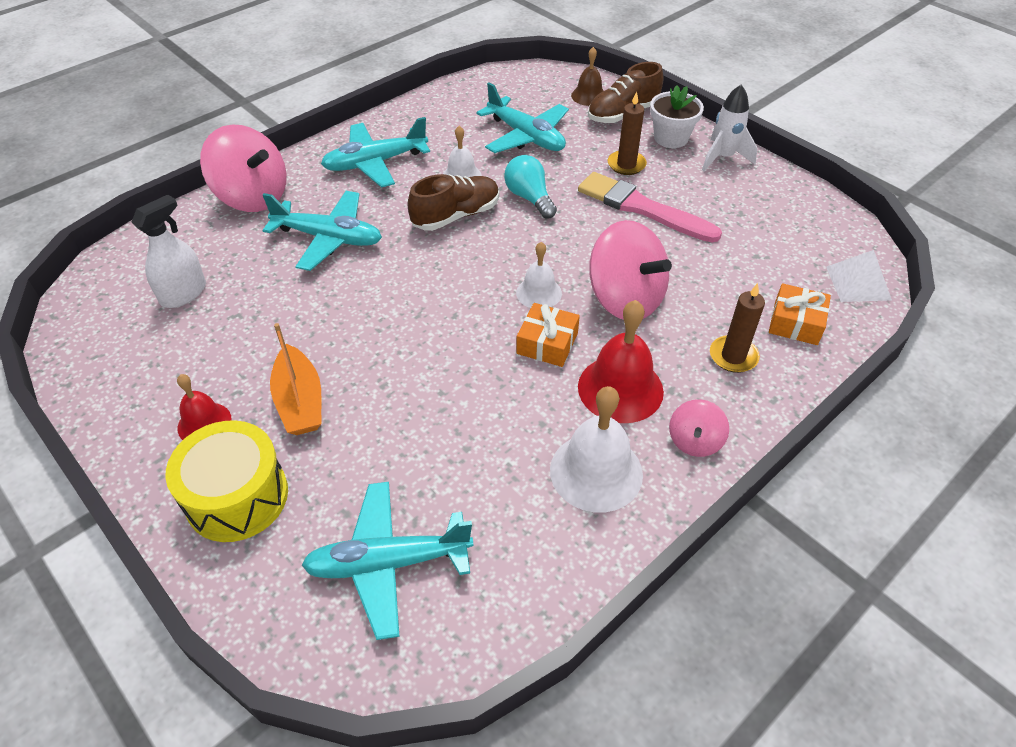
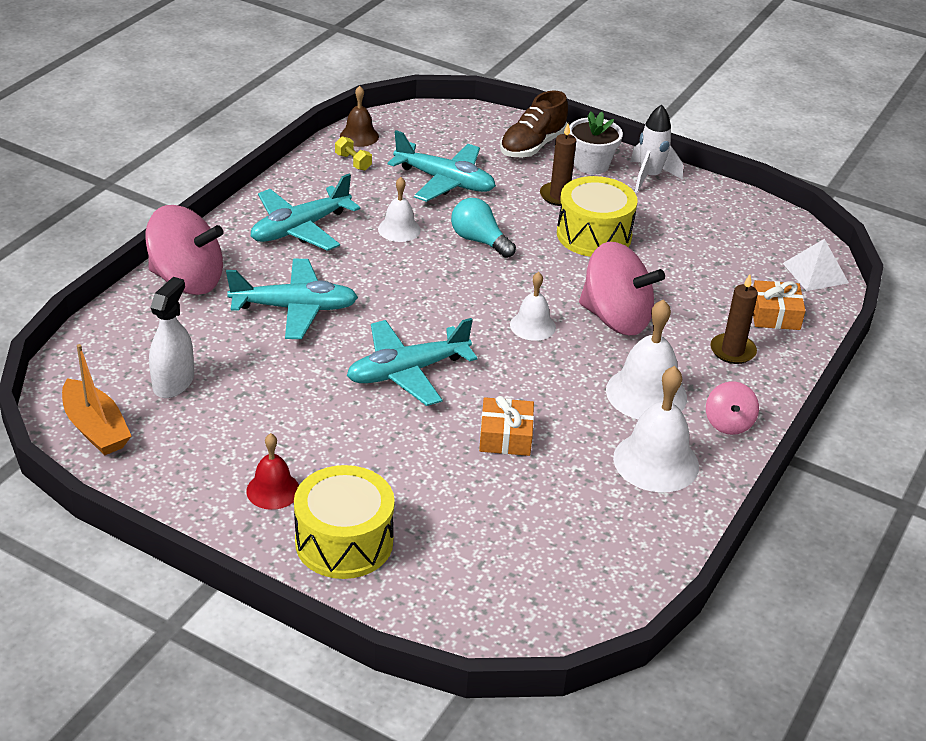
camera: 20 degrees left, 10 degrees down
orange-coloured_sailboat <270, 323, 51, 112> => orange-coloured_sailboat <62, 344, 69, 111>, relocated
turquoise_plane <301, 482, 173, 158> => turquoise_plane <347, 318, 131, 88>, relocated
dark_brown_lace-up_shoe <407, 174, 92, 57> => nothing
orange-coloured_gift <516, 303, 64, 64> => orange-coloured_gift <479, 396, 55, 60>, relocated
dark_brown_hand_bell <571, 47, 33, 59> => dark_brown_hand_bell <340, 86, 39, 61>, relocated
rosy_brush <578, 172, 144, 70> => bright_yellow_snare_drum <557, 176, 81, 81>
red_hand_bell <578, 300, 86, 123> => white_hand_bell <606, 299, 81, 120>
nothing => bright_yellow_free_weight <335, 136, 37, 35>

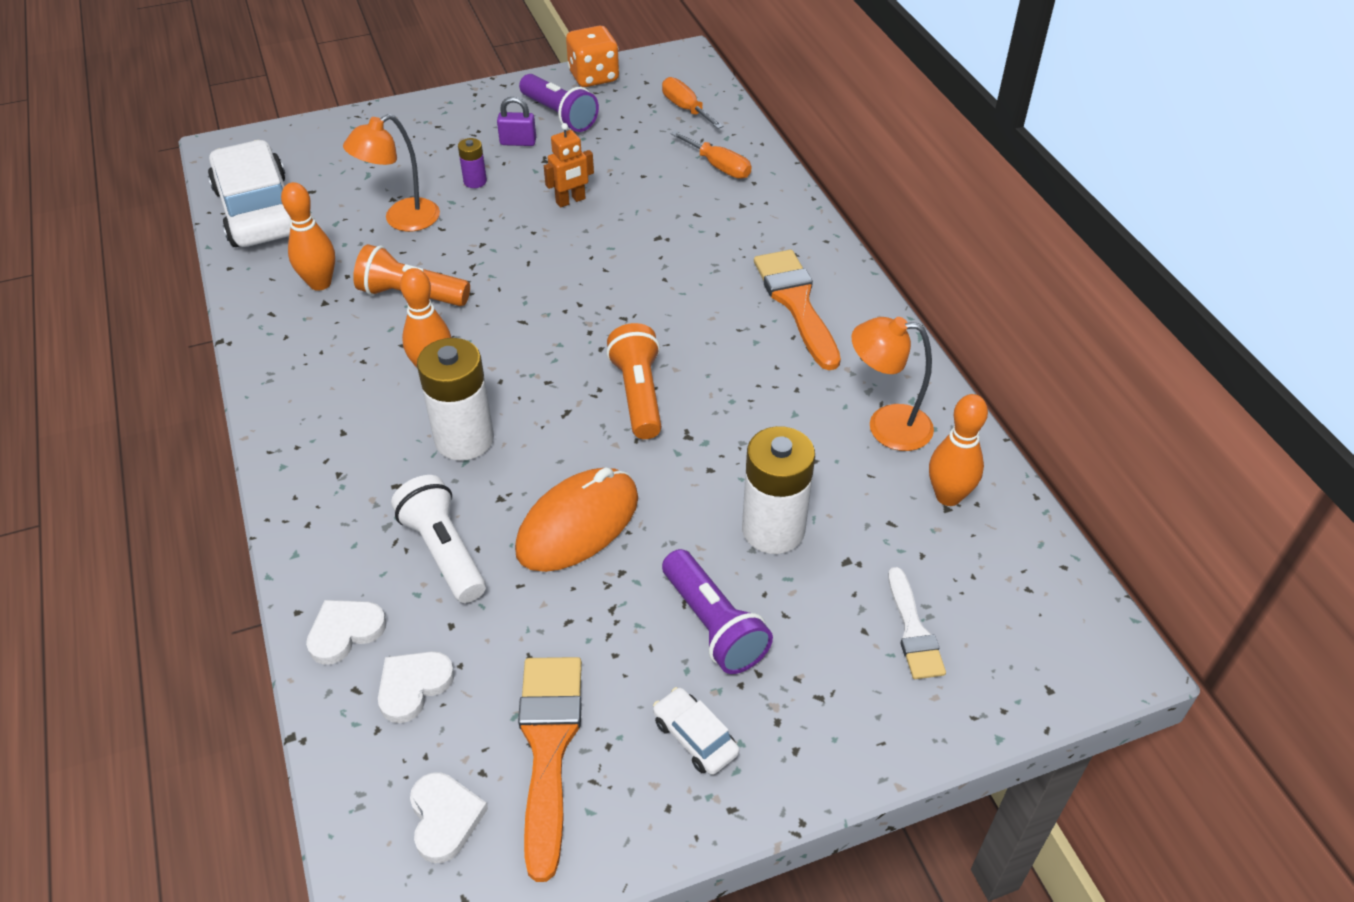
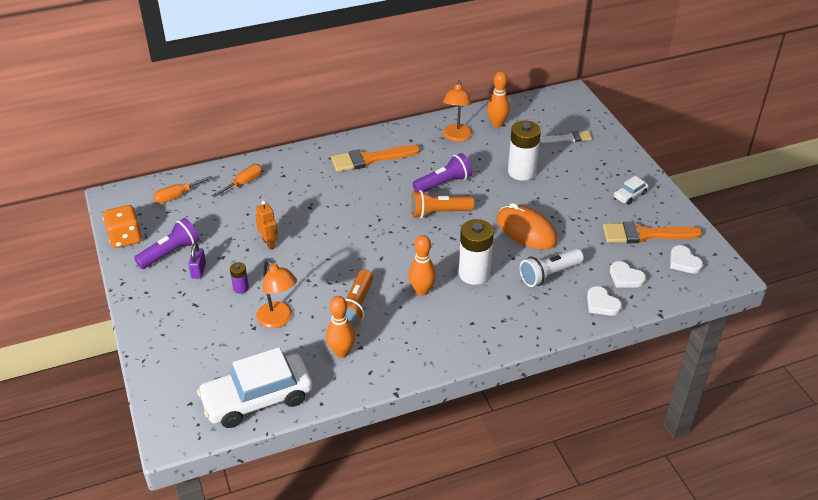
camera: 90 degrees left, 5 degrees down
white_heart <410, 772, 78, 91> => white_heart <670, 245, 33, 29>, 105 degrees counterclockwise
royal_purple_flashlight <662, 549, 111, 125> => royal_purple_flashlight <412, 153, 60, 39>, relocated

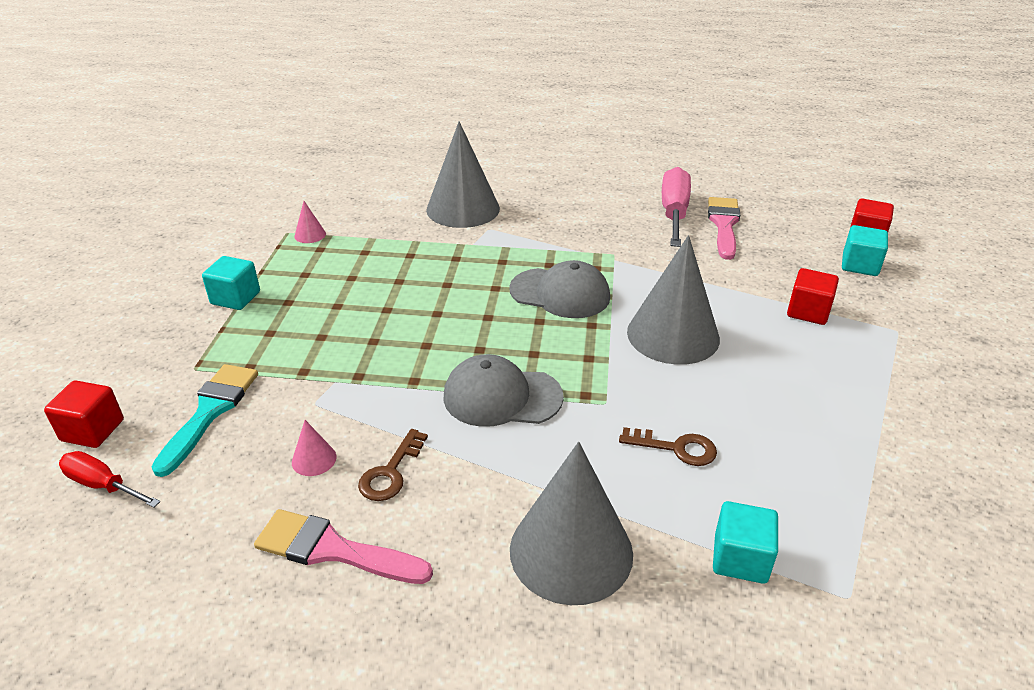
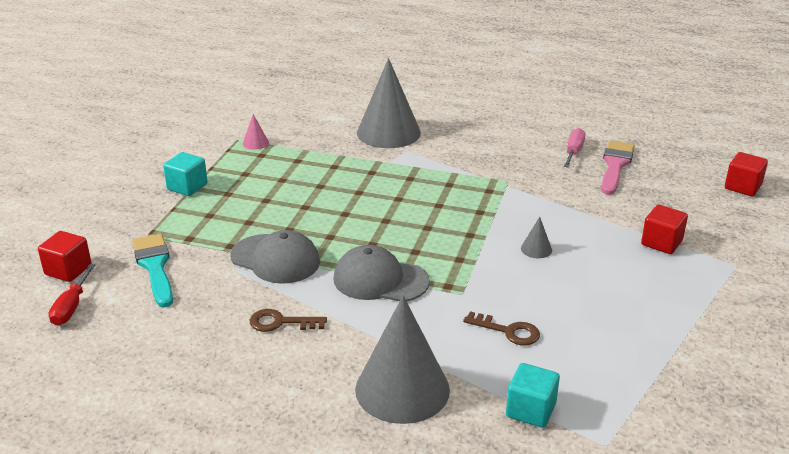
camera: 10 degrees right, 5 degrees down
red_flat_screwdriver <59, 451, 101, 57> => red_flat_screwdriver <49, 264, 46, 62>, 120 degrees counterclockwise
turquoise_brush <152, 364, 106, 113> => turquoise_brush <132, 234, 41, 73>, 45 degrees counterclockwise
rosy_brush <254, 509, 179, 75> => nothing
rosy_cone <292, 420, 44, 56> => nothing
dark_brown_latchkey <358, 429, 70, 72> => dark_brown_latchkey <250, 309, 77, 23>, 60 degrees clockwise
grey_peaked_cap <509, 260, 101, 58> => grey_peaked_cap <230, 230, 90, 54>, relocated
grey_cone <627, 235, 93, 130> => grey_cone <521, 217, 31, 41>, x0.40
rosy_flat_screwdriver <662, 167, 29, 80> => rosy_flat_screwdriver <564, 128, 22, 40>, x0.59
turquoise_cube <842, 225, 46, 51> => nothing

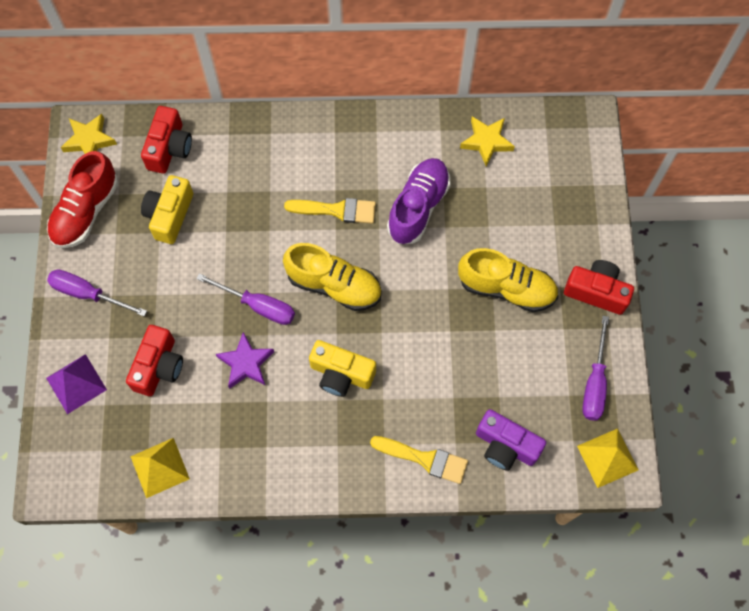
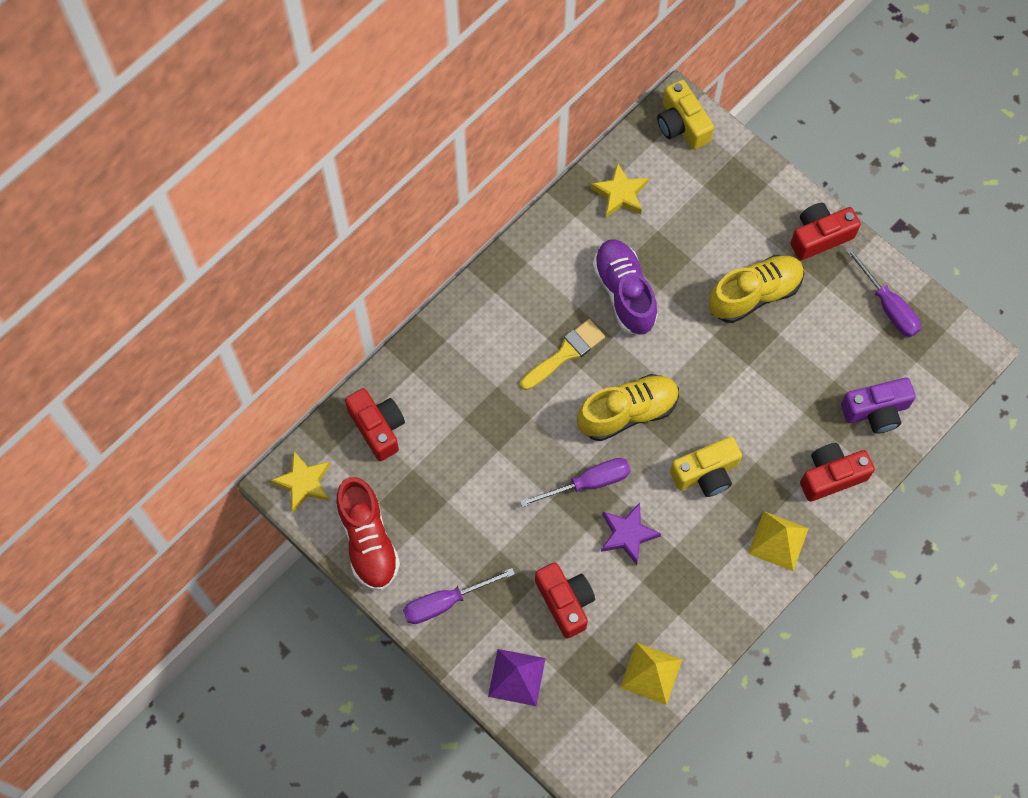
camera: 45 degrees left, 0 degrees up
bright_yellow_compact_camera <141, 175, 52, 69> => bright_yellow_compact_camera <657, 80, 57, 70>, relocated
bright_yellow_brush <370, 436, 98, 48> => red_compact_camera <800, 443, 75, 59>
bright_yellow_solid_pyramid <577, 428, 62, 60> => bright_yellow_solid_pyramid <748, 511, 61, 60>, relocated

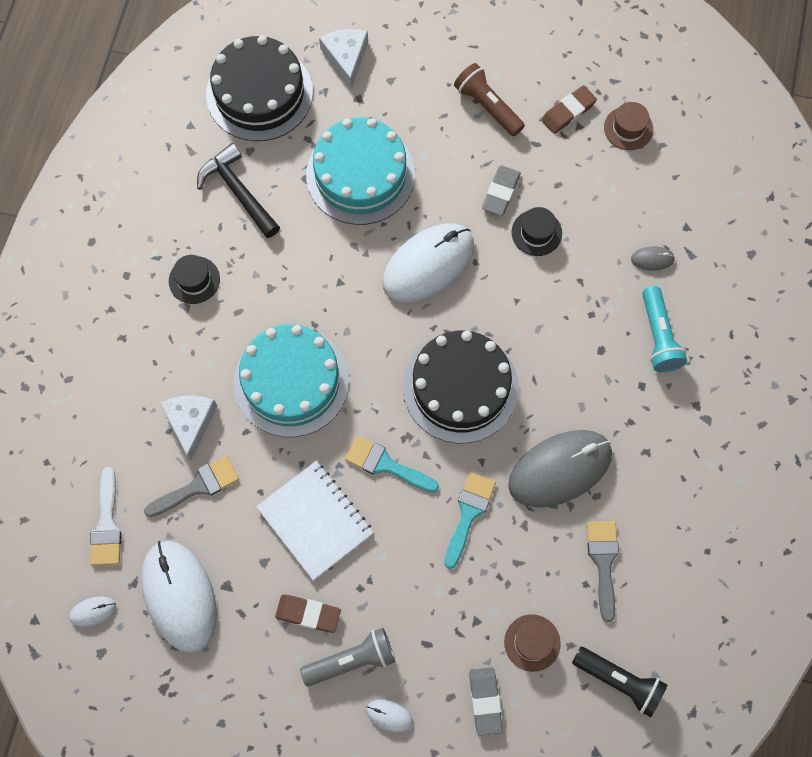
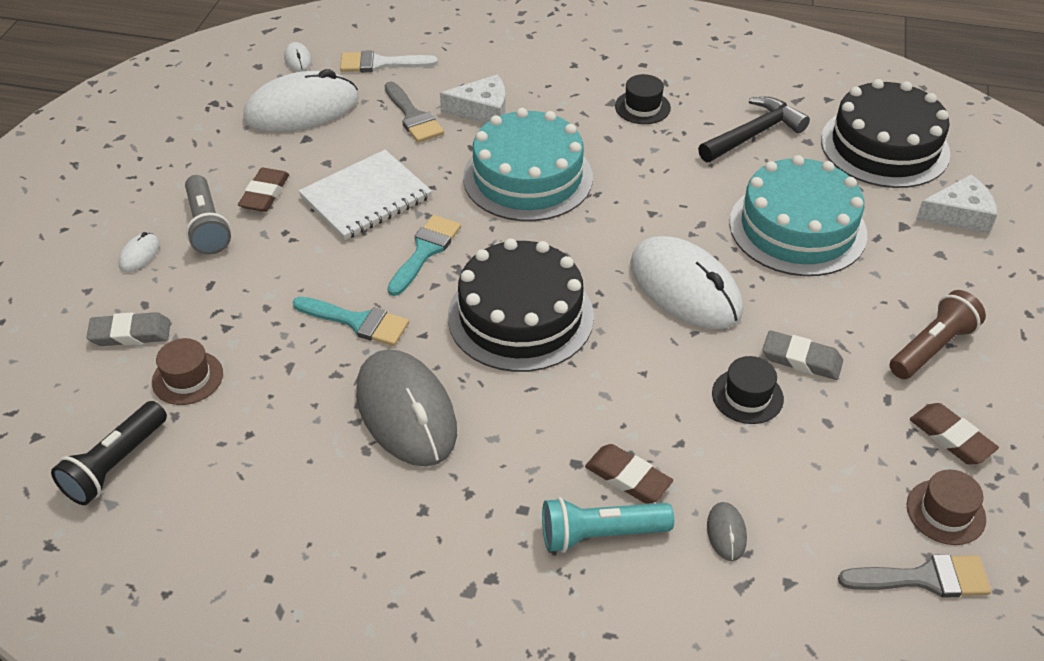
camera: 90 degrees right, 25 degrees down
grey_brush <587, 521, 32, 101> => grey_brush <838, 554, 153, 44>, relocated
nothing => dark_brown_gum_eraser <585, 444, 88, 60>

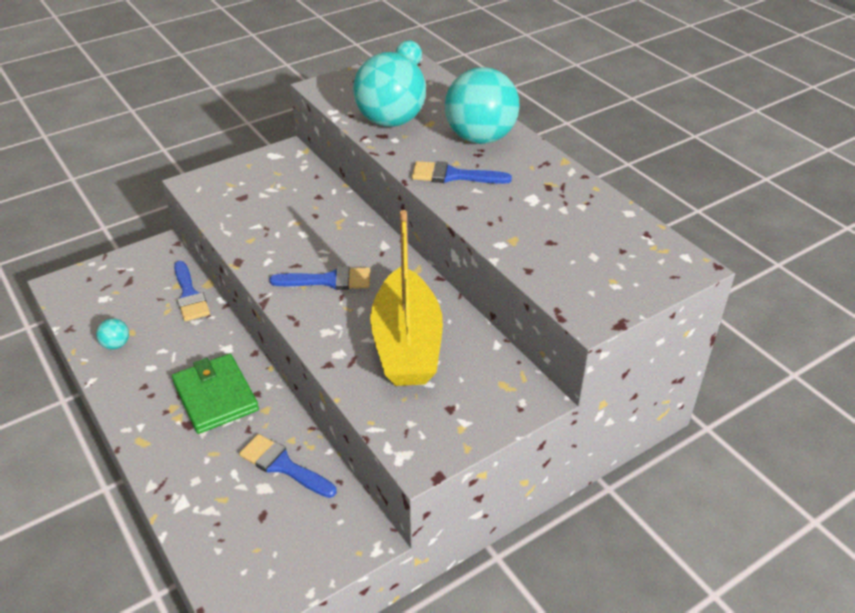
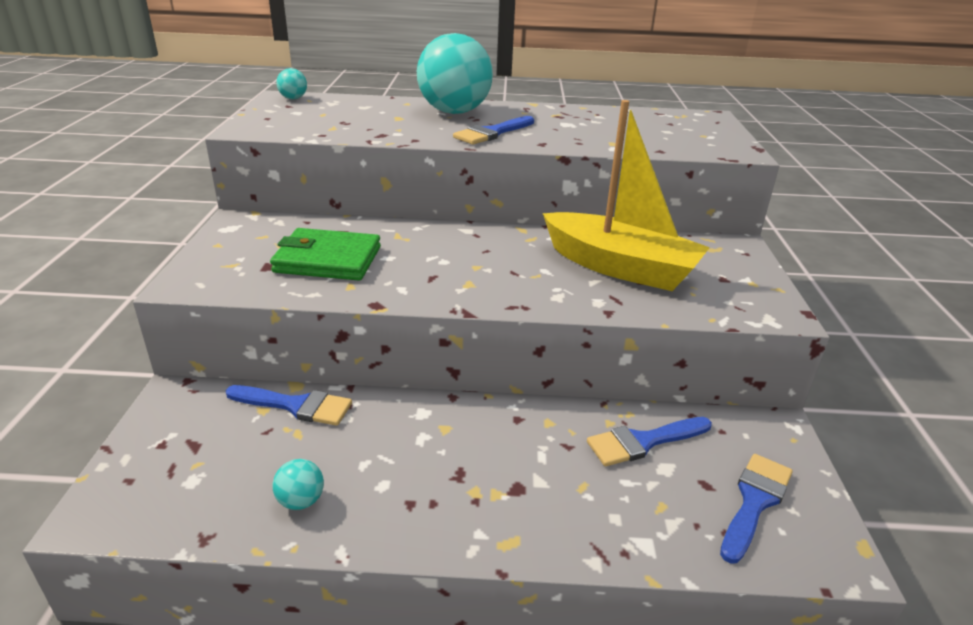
camera: 55 degrees left, 10 degrees down
leaf-green_wallet <172, 353, 87, 81> => leaf-green_wallet <270, 228, 111, 53>, relocated
royal_blue_brush <269, 266, 101, 24> => royal_blue_brush <720, 454, 73, 110>, relocated
turquoise_sphere <353, 52, 73, 75> => nothing

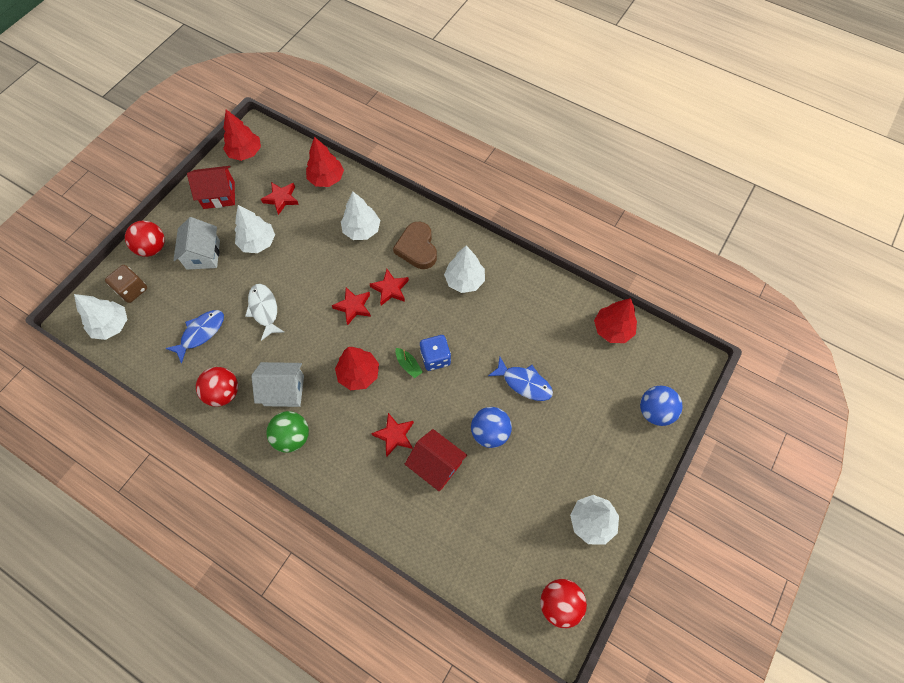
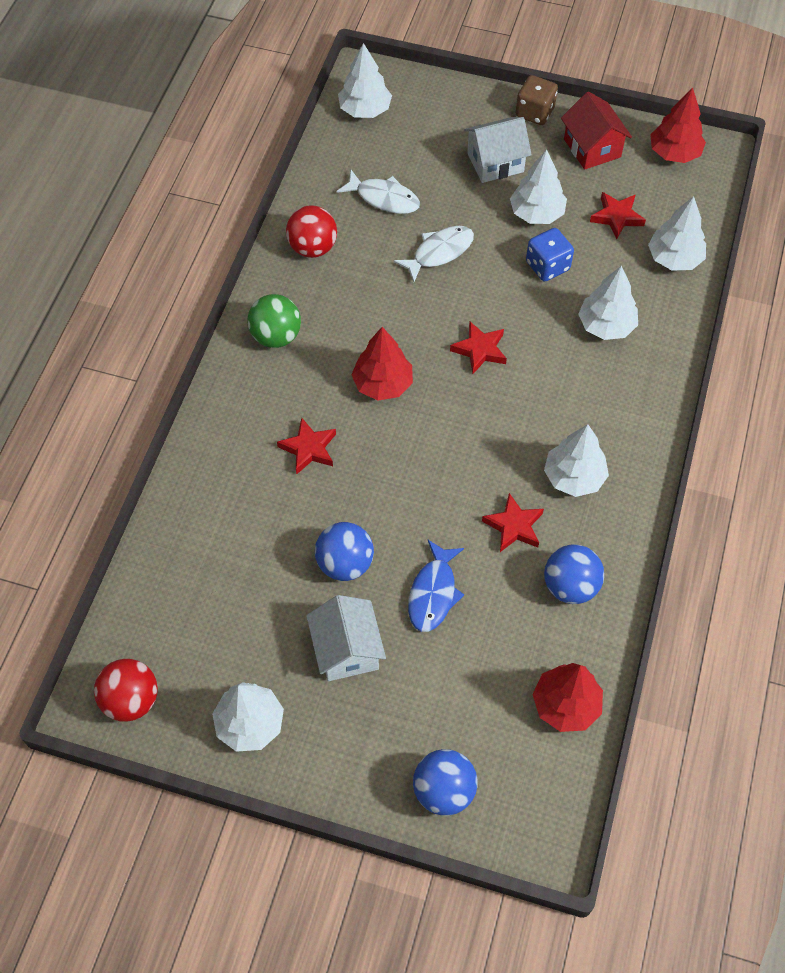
camera: 75 degrees right, 5 degrees down
dark_brown_dice <105, 265, 42, 38> => dark_brown_dice <516, 75, 42, 50>, relocated
red_sphere <125, 221, 40, 36> => nothing
royal_blue_toy_fish <165, 310, 59, 54> => white_toy_fish <337, 170, 83, 44>
white_cottage <251, 362, 53, 45> => white_cottage <306, 595, 80, 86>, relocated
red_toy_tree <306, 137, 38, 50> => white_toy_tree <648, 196, 58, 75>
red_star <370, 269, 39, 37> => red_star <482, 493, 62, 59>, relocated
dark_brown_heart <393, 222, 44, 47> => nothing
leaf-green_sailboat <395, 348, 28, 30> => nothing
red_cottage <405, 429, 62, 63> => nothing
royal_blue_dice <420, 335, 31, 36> => royal_blue_dice <526, 228, 48, 54>, relocated
nothing => royal_blue_sphere <544, 545, 60, 59>

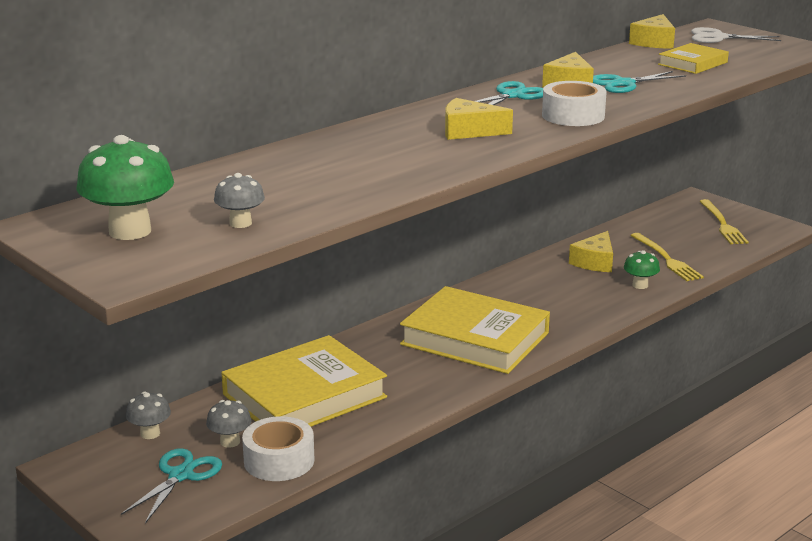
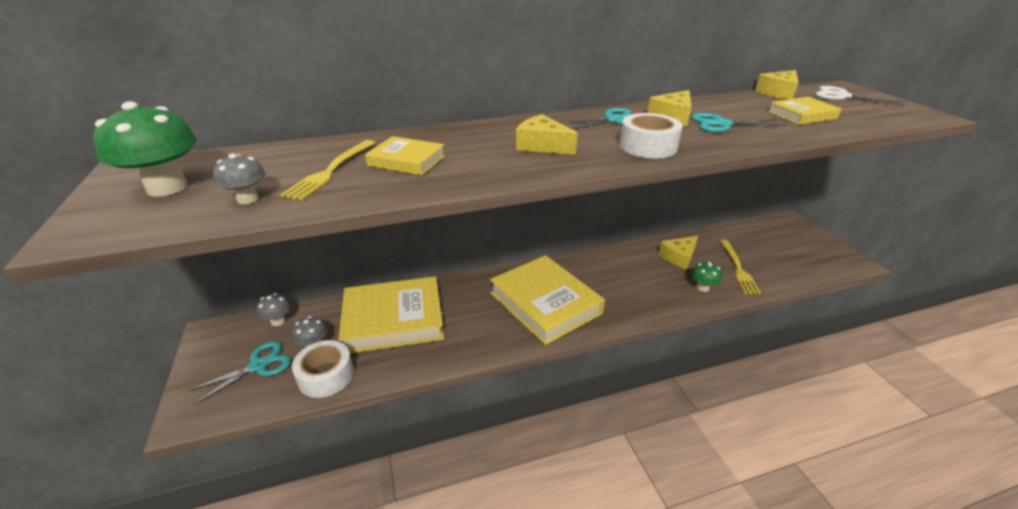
camera: 25 degrees right, 10 degrees up
bright_yellow_dinner_fork <699, 199, 50, 45> => bright_yellow_dinner_fork <280, 140, 95, 61>, relocated
nothing => bright_yellow_hardback <365, 136, 80, 40>

